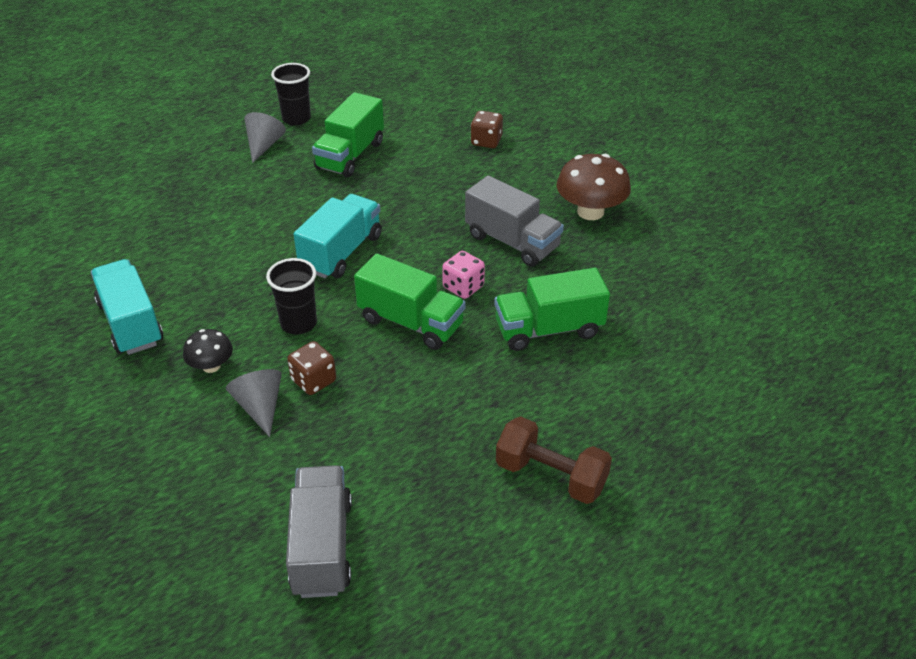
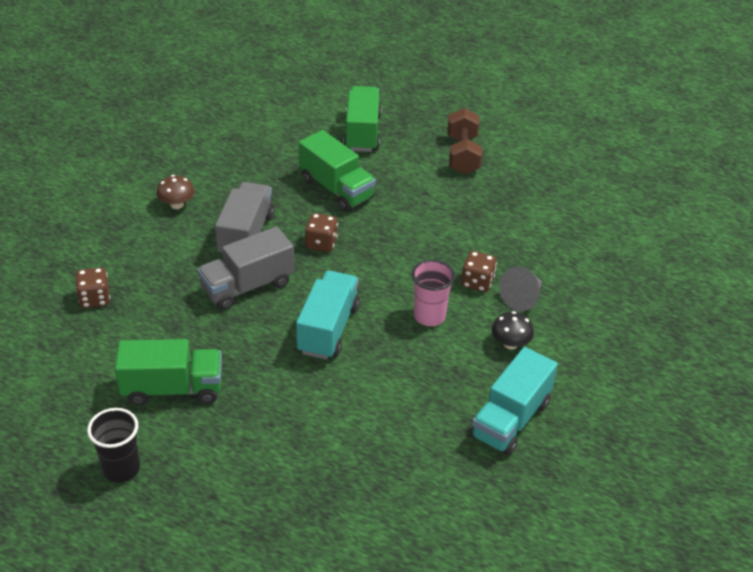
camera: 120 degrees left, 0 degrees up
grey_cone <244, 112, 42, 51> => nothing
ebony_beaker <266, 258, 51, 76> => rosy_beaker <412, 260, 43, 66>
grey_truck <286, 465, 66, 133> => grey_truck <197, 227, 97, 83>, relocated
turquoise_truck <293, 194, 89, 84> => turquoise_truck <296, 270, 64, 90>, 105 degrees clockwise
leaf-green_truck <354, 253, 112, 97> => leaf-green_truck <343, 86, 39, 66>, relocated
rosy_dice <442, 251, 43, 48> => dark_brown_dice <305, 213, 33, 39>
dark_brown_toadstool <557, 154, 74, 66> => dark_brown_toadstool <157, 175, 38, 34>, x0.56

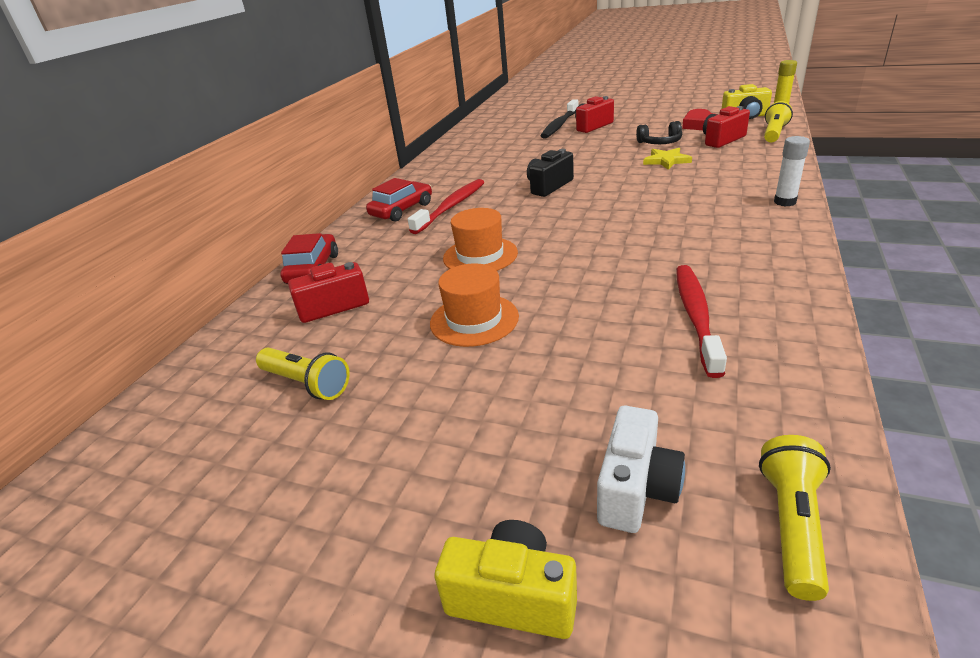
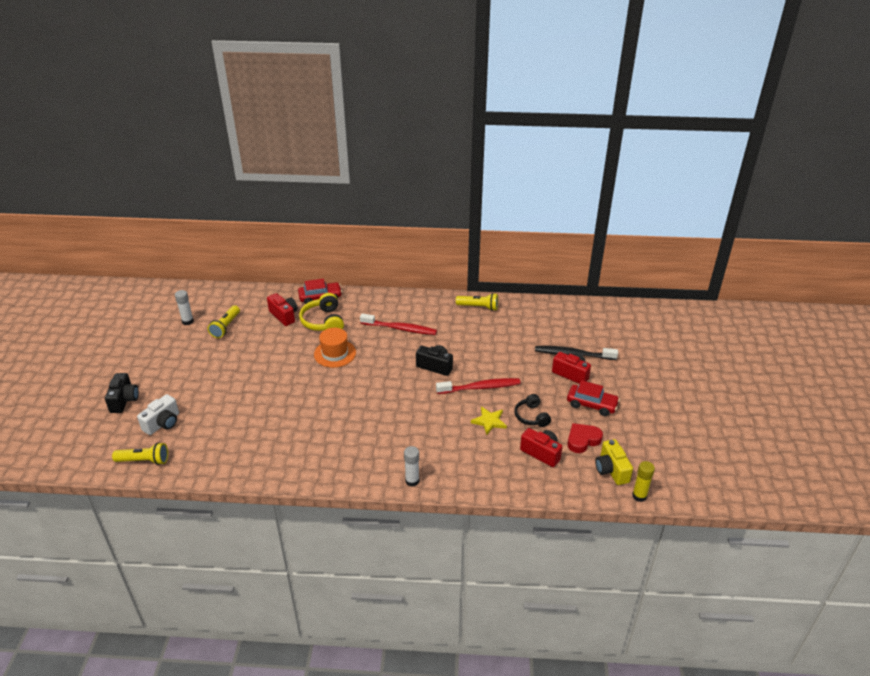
camera: 70 degrees right, 5 degrees up
red_toy_car <366, 178, 66, 44> => red_toy_car <567, 380, 53, 36>, relocated
orange-coloured_hat <430, 263, 89, 84> => nothing
bright_yellow_compact_camera <434, 520, 143, 119> => ebony_compact_camera <105, 373, 34, 40>
white_compact_camera <597, 406, 88, 127> => white_compact_camera <137, 394, 42, 41>, 60 degrees counterclockwise
red_tooth_brush <676, 265, 51, 113> => red_tooth_brush <436, 378, 85, 16>, relocated
bright_yellow_flashlight <764, 101, 29, 42> => bright_yellow_flashlight <456, 293, 42, 18>, relocated
nothing => white_glue <175, 290, 19, 35>
nothing => bright_yellow_over-ear_headphones <299, 293, 45, 38>

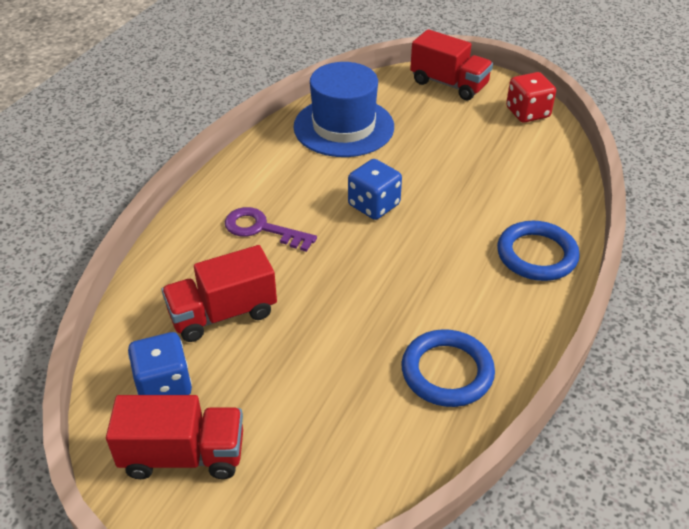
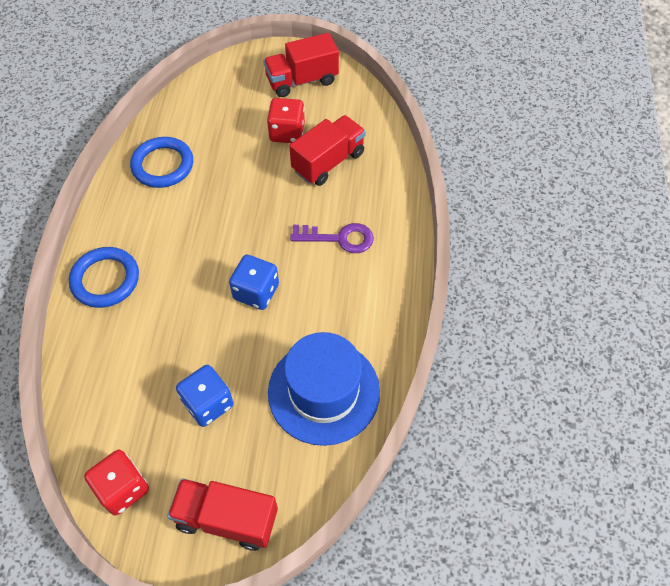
camera: 160 degrees right, 15 degrees up
royal_blue_dice <128, 332, 64, 63> => royal_blue_dice <176, 365, 58, 62>, relocated
nothing => red_dice <267, 98, 38, 45>

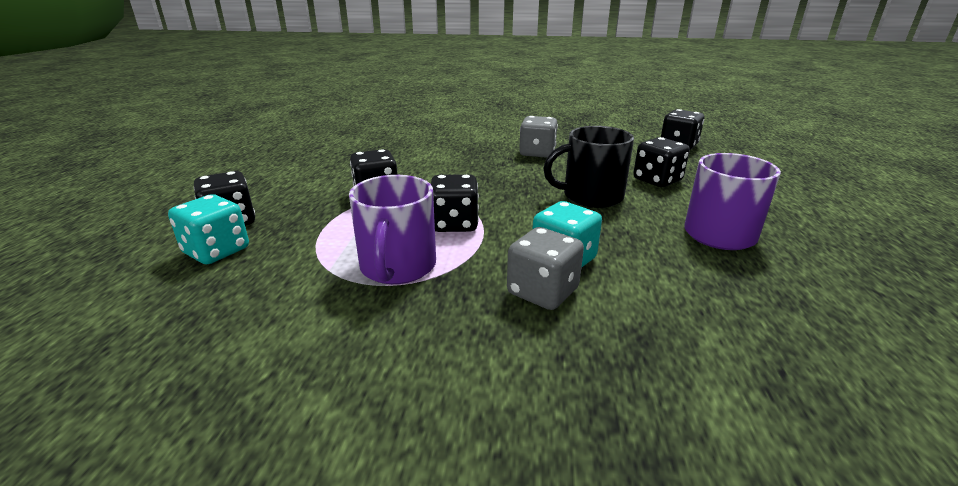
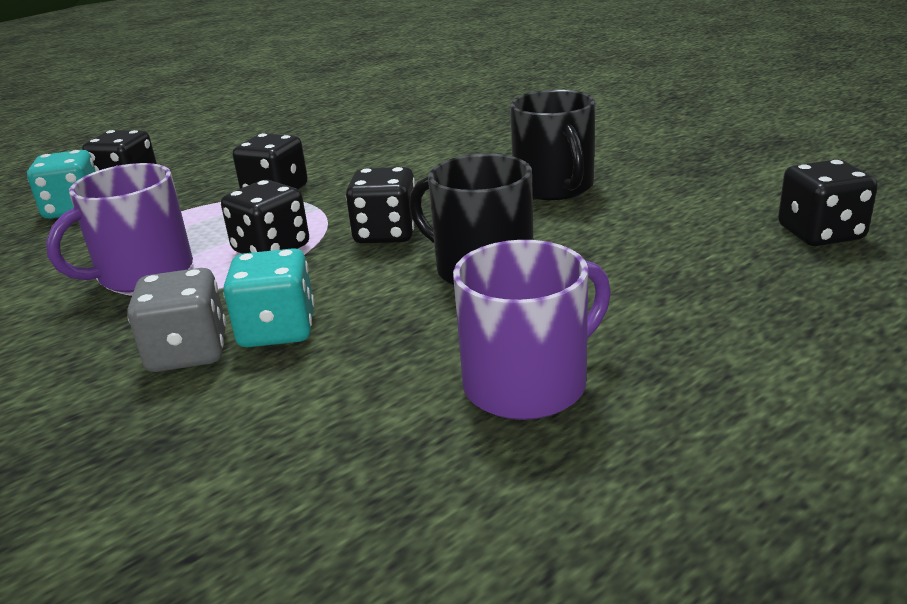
camera: 45 degrees right, 0 degrees up
grey_dice <519, 116, 39, 42> => ebony_coffee_mug <510, 90, 85, 110>
ebony_dice <633, 137, 57, 50> => ebony_dice <346, 167, 69, 76>, relocated

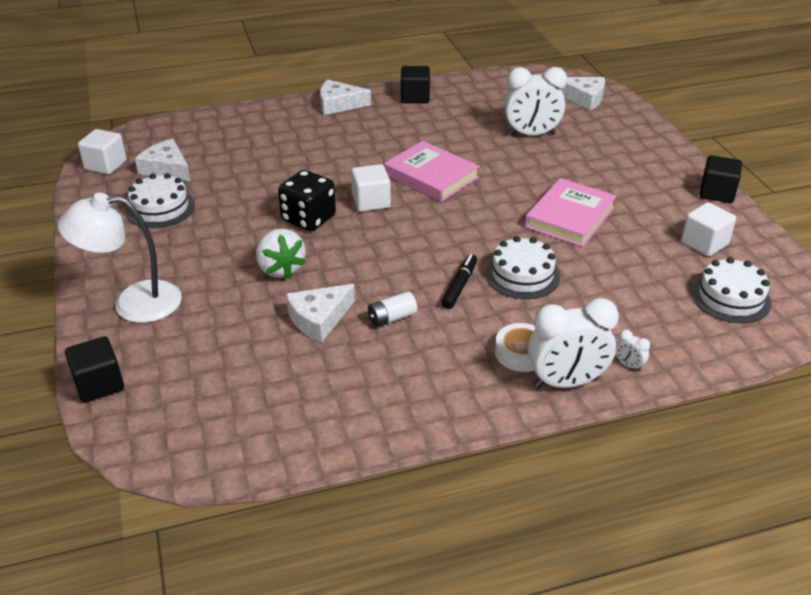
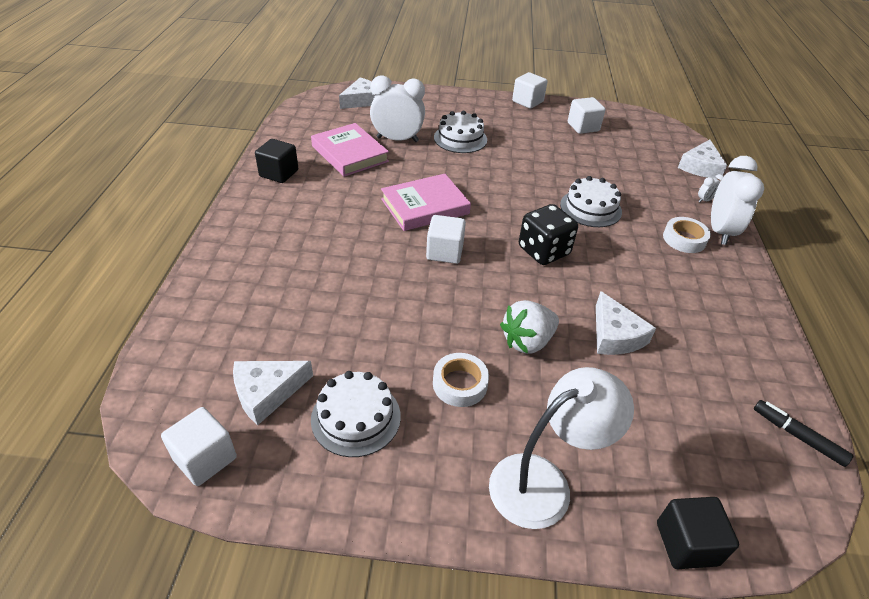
camera: 70 degrees left, 5 degrees up
white_reading_lamp <58, 193, 124, 130> => white_reading_lamp <489, 367, 145, 162>, 135 degrees counterclockwise
white_berry <256, 228, 50, 51> => white_berry <500, 300, 59, 54>, 150 degrees clockwise
ebony_dice <278, 170, 58, 61> => ebony_dice <519, 204, 59, 61>, relocated
white_piece_of_cheese <320, 80, 51, 35> => white_piece_of_cheese <678, 140, 49, 39>, relocated
white_battery <368, 291, 49, 36> => nothing
ebony_marker <441, 254, 36, 55> => ebony_marker <754, 400, 100, 67>, relocated
white_alarm_clock <504, 67, 63, 68> => white_alarm_clock <370, 75, 55, 67>, 105 degrees counterclockwise
rosy_hardback <525, 178, 92, 69> => rosy_hardback <311, 123, 78, 54>, relocated
white_cake <691, 257, 81, 66> => white_cake <434, 111, 53, 42>, relocated
ebony_cube <700, 155, 42, 48> => white_cube <512, 72, 36, 37>
nothing => white_tape <433, 353, 56, 54>

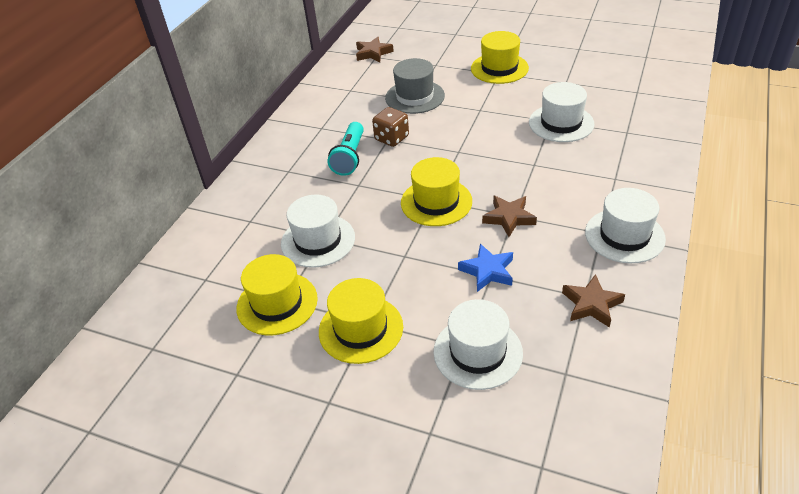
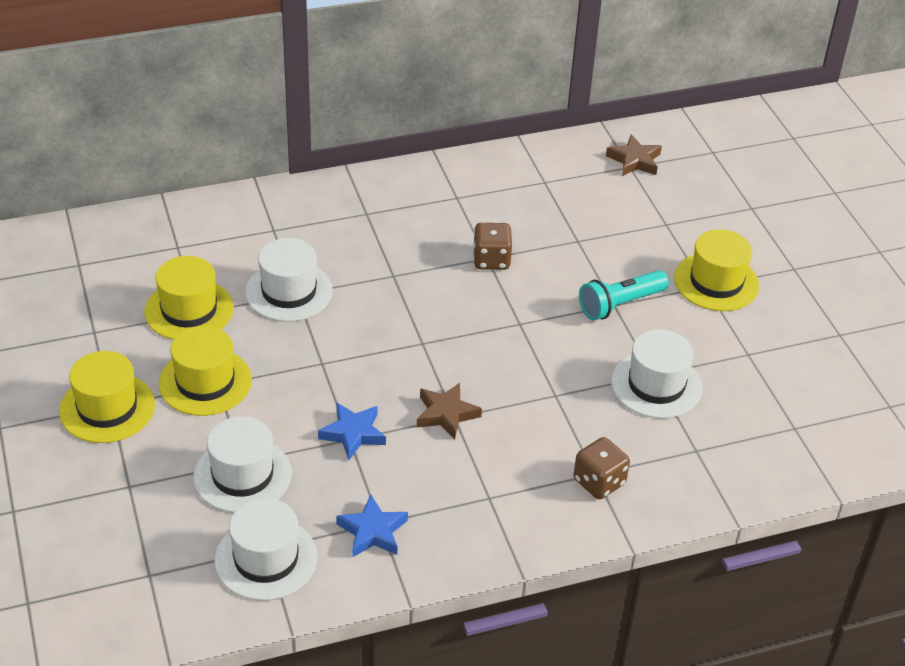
camera: 45 degrees right, 0 degrees up
turquoise_flashlight <328, 122, 36, 54> => turquoise_flashlight <579, 270, 90, 50>, relocated
grey_hat <385, 58, 60, 56> => nothing
bright_yellow_hat <401, 157, 71, 69> => bright_yellow_hat <59, 351, 96, 92>, relocated
dark_brown_star <562, 274, 63, 54> => royal_blue_star <336, 494, 72, 63>
white_hat <585, 188, 81, 75> => white_hat <215, 498, 102, 103>, relocated
nothing => dark_brown_dice <573, 437, 57, 62>

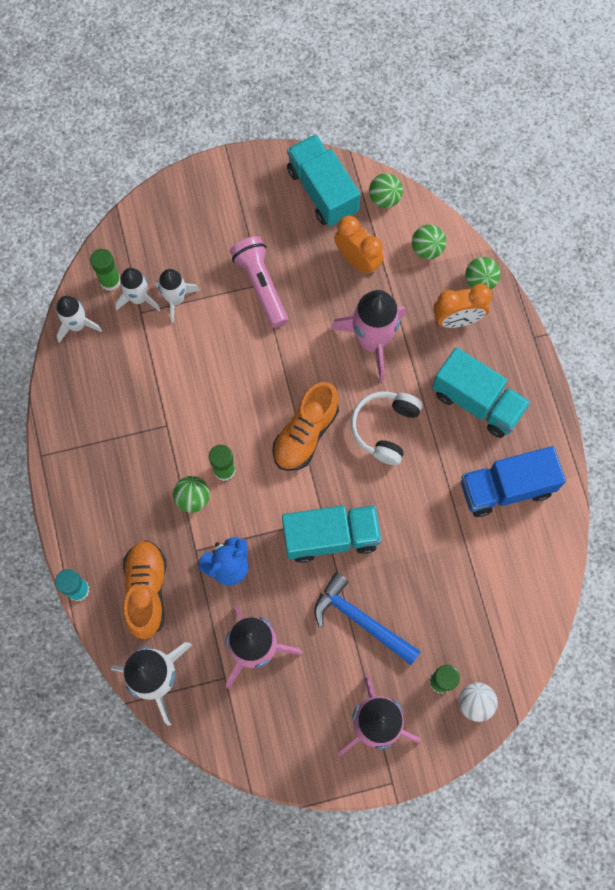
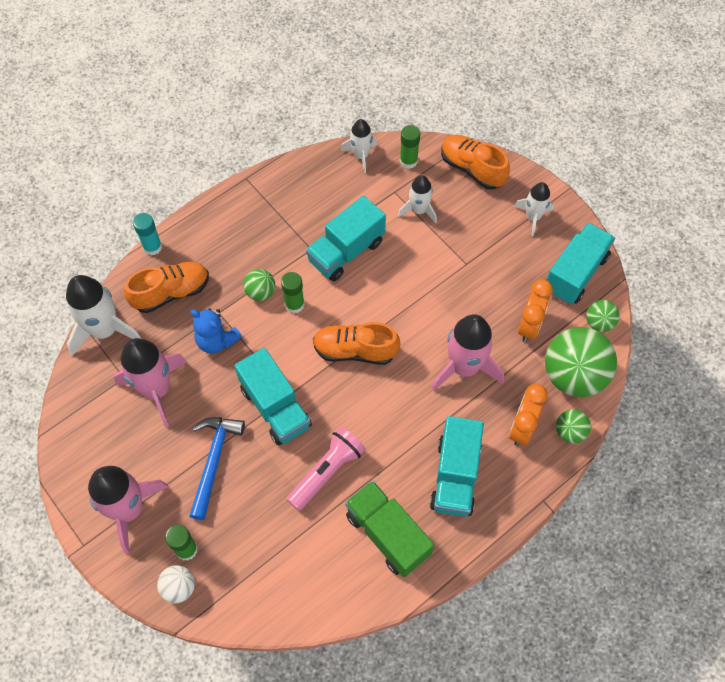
camera: 65 degrees right, 10 degrees down
white_spaceship <115, 268, 45, 43> => white_spaceship <514, 182, 40, 54>, relocated
rosy_flashlight <230, 236, 58, 92> => rosy_flashlight <286, 427, 80, 84>, relocated
white_over-ear_headphones <351, 391, 72, 74> => nothing
leaf-green_sphere <412, 224, 34, 35> => leaf-green_sphere <545, 327, 72, 70>, x2.07
orange-coloured_alarm_clock <433, 284, 59, 44> => orange-coloured_alarm_clock <509, 384, 39, 62>, 60 degrees clockwise
royal_blue_truck <461, 446, 105, 71> => leaf-green_truck <345, 480, 89, 97>
nothing => turquoise_truck <306, 196, 80, 85>
nothing => orange-coloured_lace-up_shoe <441, 135, 69, 55>

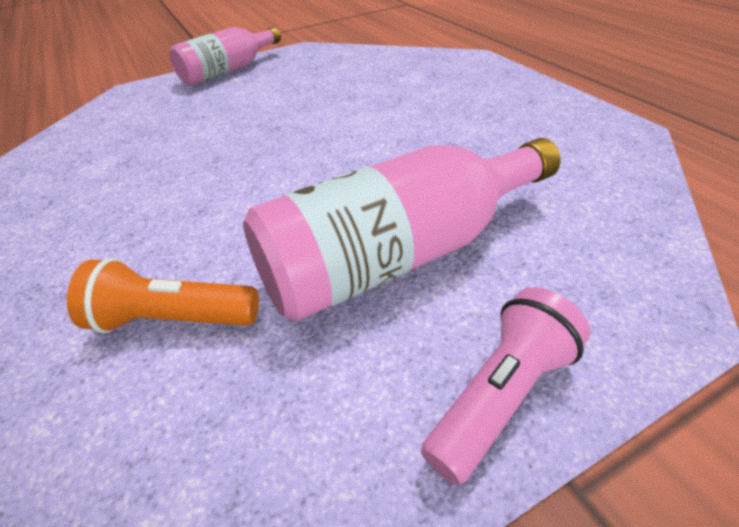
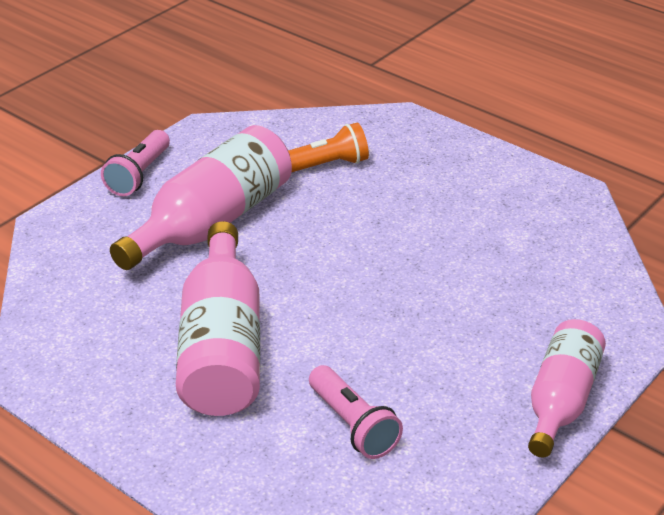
camera: 155 degrees right, 5 degrees down
nothing => rosy_drink_bottle <176, 221, 84, 195>
nothing => rosy_flashlight <309, 365, 94, 94>

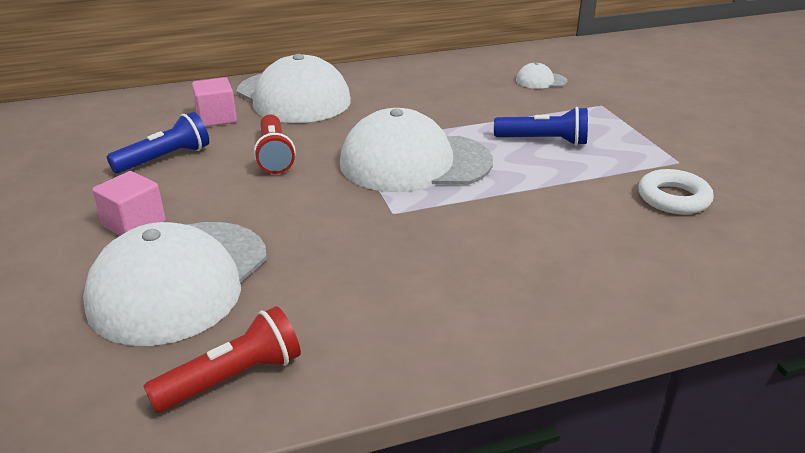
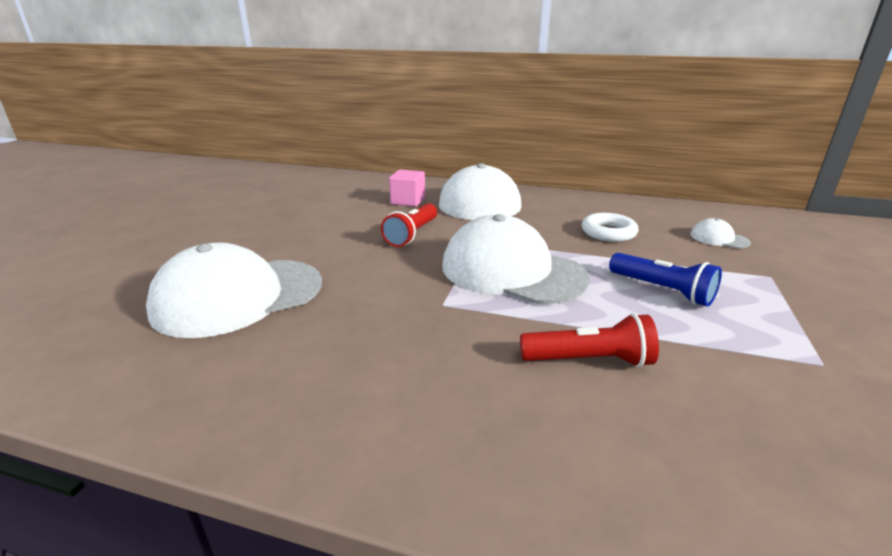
camera: 35 degrees right, 5 degrees down
rosy_cube <92, 171, 74, 65> => nothing
royal_blue_flashlight <107, 112, 102, 62> => nothing
red_flashlight <144, 306, 157, 107> => red_flashlight <520, 313, 139, 54>, relocated
white_hoop <638, 169, 76, 45> => white_hoop <582, 213, 57, 29>, relocated

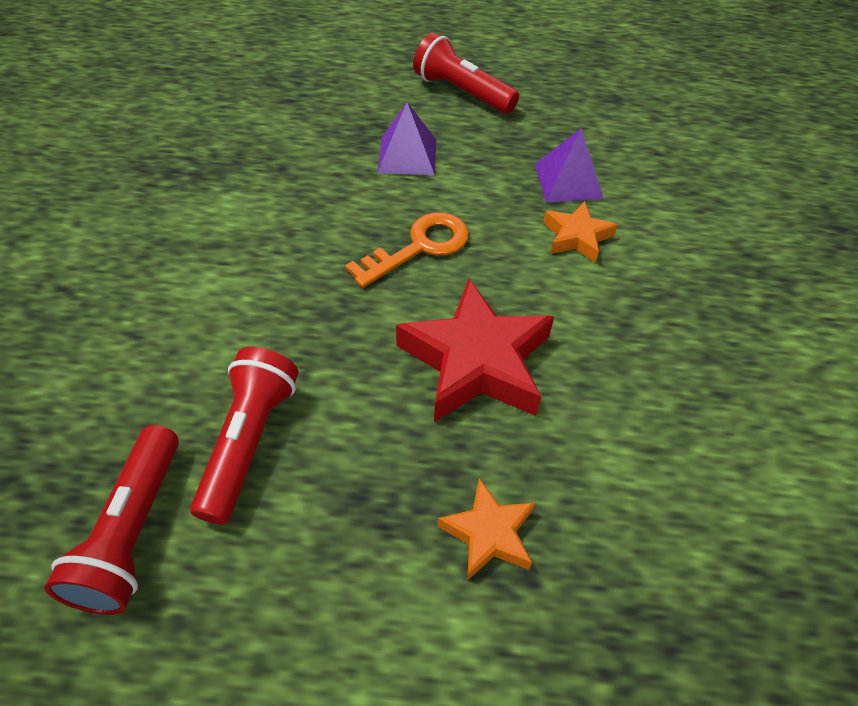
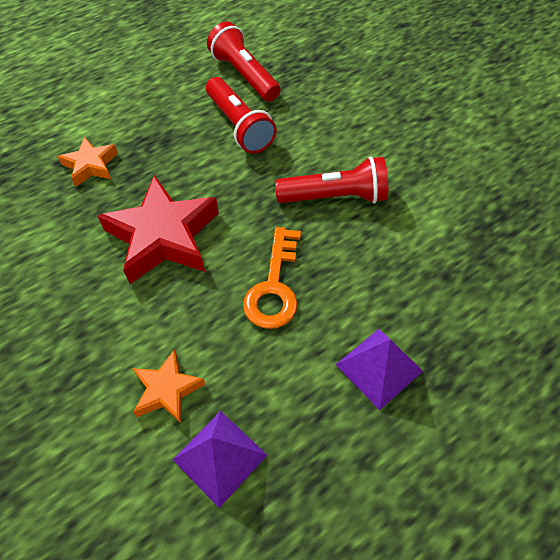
camera: 140 degrees right, 5 degrees up
red_flashlight <413, 33, 106, 81> => red_flashlight <275, 156, 113, 48>, relocated

